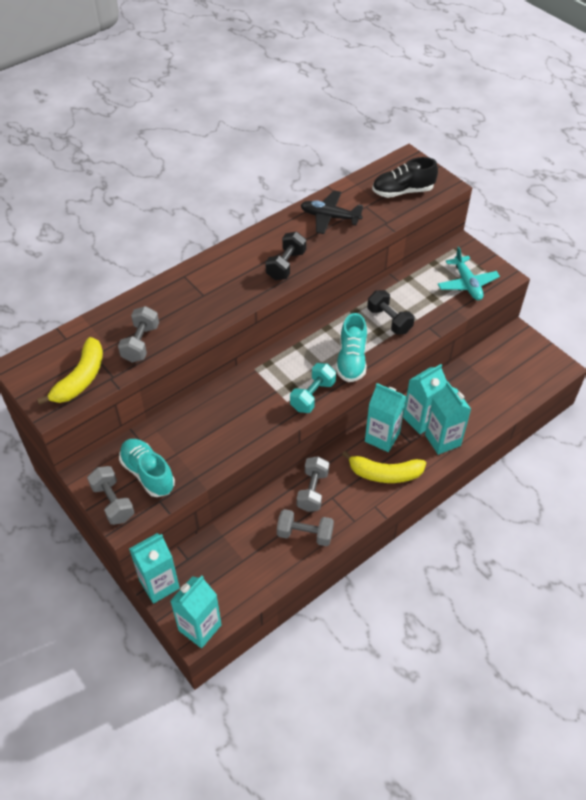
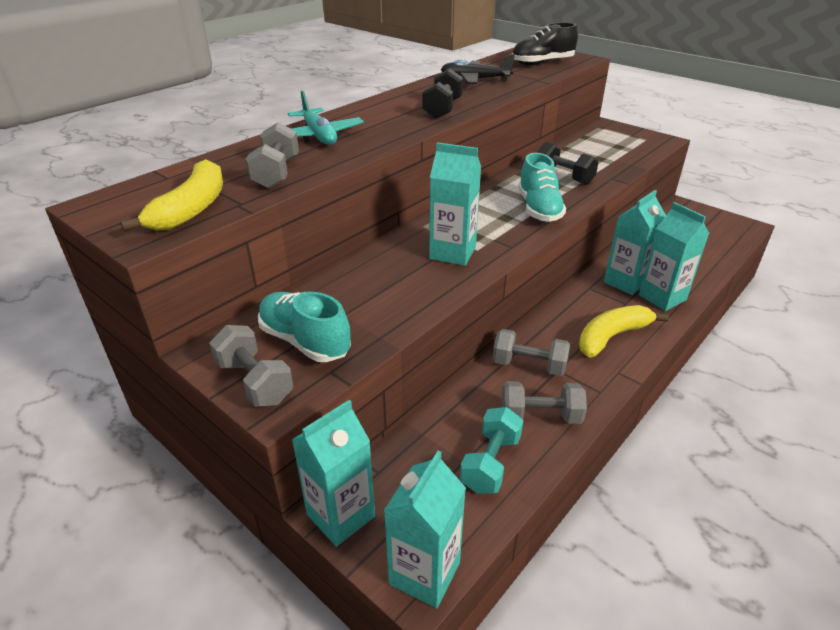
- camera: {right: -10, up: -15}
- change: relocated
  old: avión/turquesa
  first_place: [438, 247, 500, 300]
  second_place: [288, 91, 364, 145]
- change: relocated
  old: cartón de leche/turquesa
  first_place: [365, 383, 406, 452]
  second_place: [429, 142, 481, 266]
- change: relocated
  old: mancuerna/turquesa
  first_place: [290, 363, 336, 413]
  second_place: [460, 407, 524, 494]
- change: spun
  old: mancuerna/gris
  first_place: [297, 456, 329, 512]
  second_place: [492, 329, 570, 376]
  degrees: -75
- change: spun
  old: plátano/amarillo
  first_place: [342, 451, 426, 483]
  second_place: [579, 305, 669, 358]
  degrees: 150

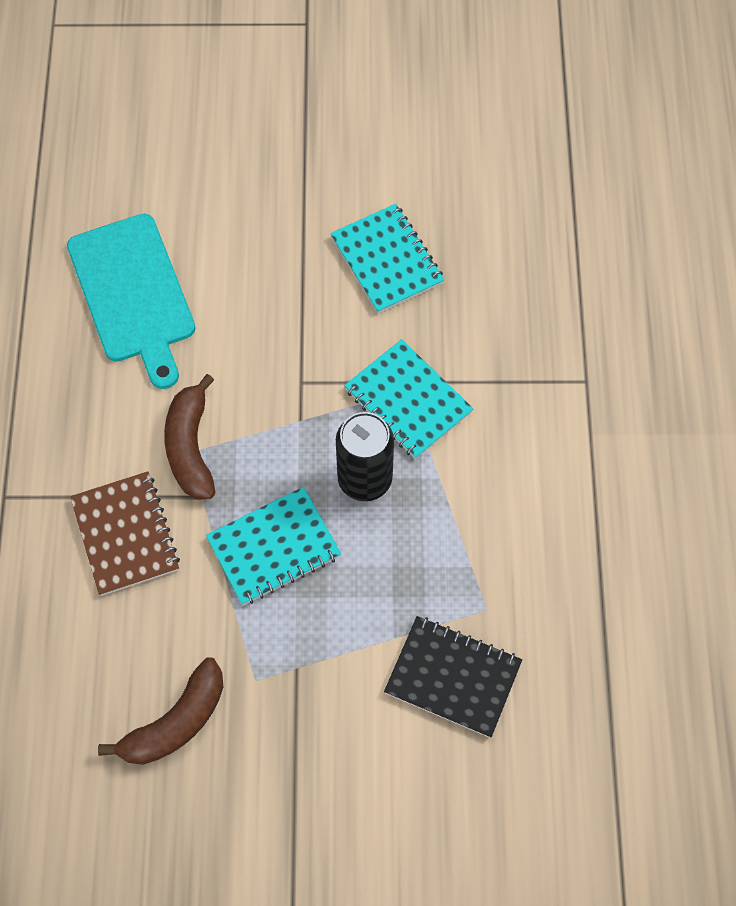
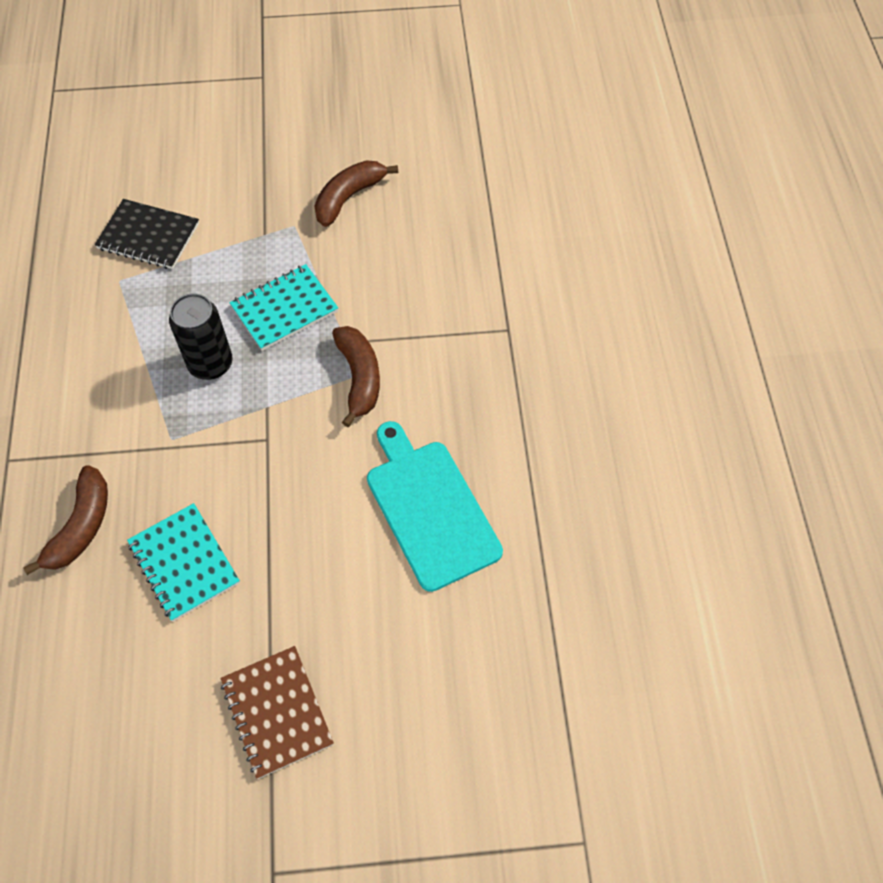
- camera: {right: 175, up: -5}
- change: appeared
  new: plátano/marrón
  second_place: [23, 465, 108, 575]
- change: relocated
  old: cuaderno/marrón
  first_place: [70, 471, 180, 596]
  second_place: [221, 646, 334, 779]
- change: missing
  old: cuaderno/turquesa
  first_place: [344, 339, 473, 459]

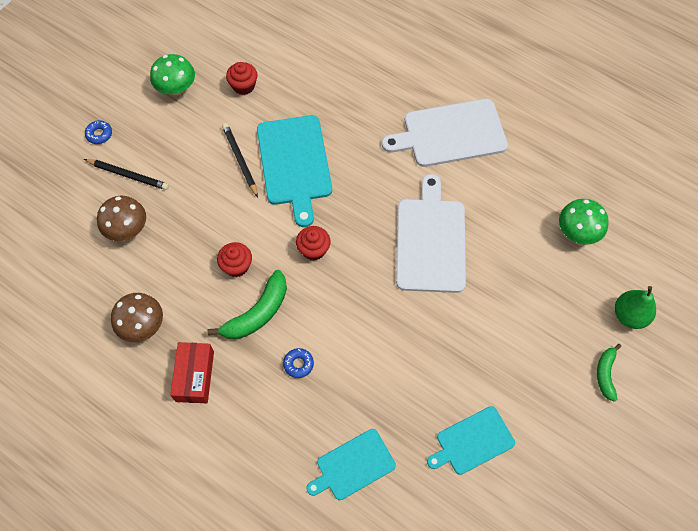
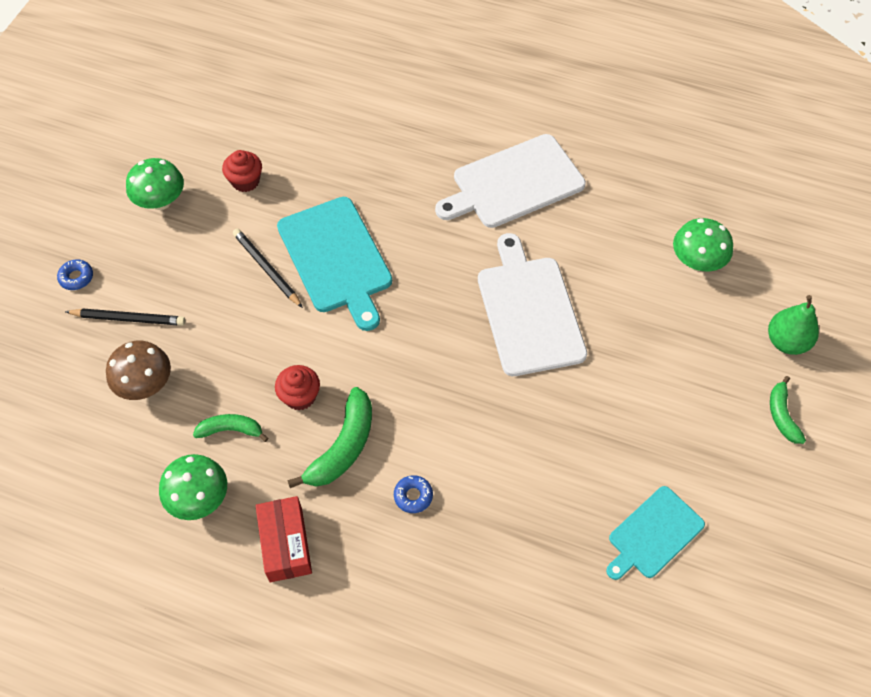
- camera: {right: -15, up: -5}
- change: colour
  old: seta/marrón
  new: seta/verde
  first_place: [111, 293, 163, 342]
  second_place: [159, 454, 227, 520]
- change: appeared
  new: plátano/verde
  second_place: [193, 414, 268, 442]
- change: missing
  old: magdalena/rojo
  first_place: [296, 226, 331, 261]
- change: missing
  old: tabla de cortar/turquesa
  first_place: [306, 429, 396, 500]

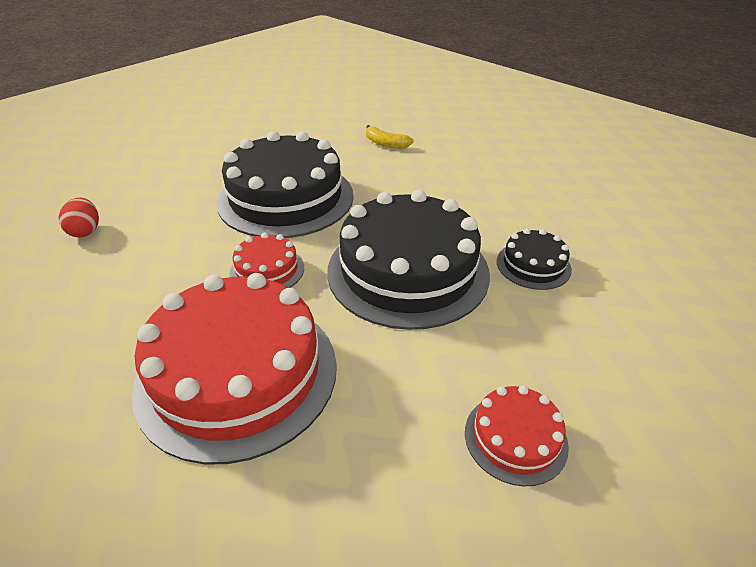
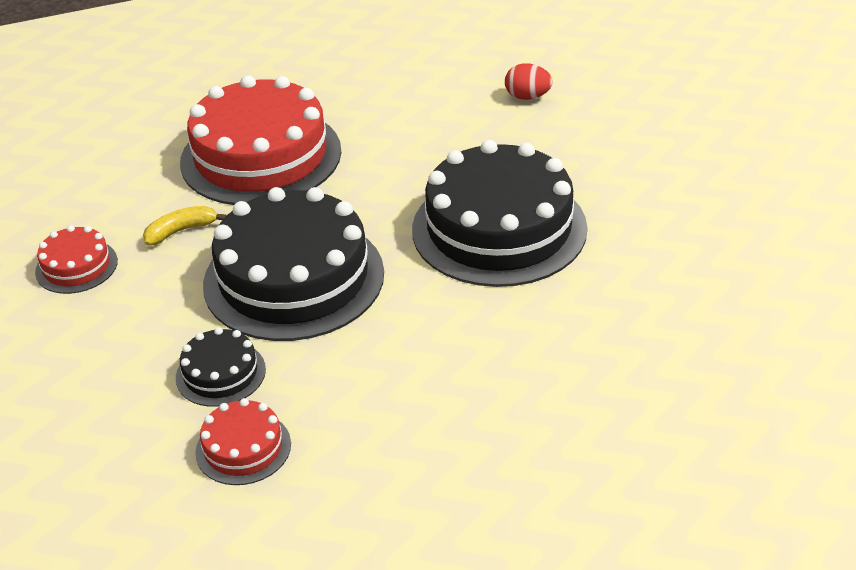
- camera: {right: 120, up: 0}
- change: relocated
  old: plátano/amarillo
  first_place: [366, 125, 414, 149]
  second_place: [143, 206, 227, 246]
- change: relocated
  old: tarta/rojo
  first_place: [229, 233, 304, 288]
  second_place: [195, 398, 291, 485]

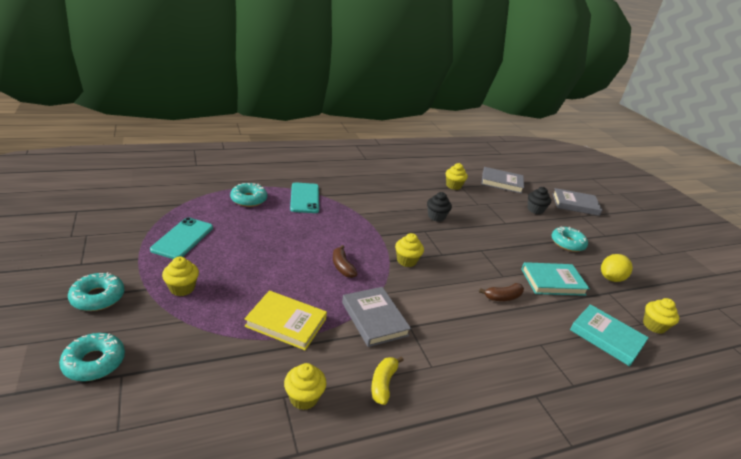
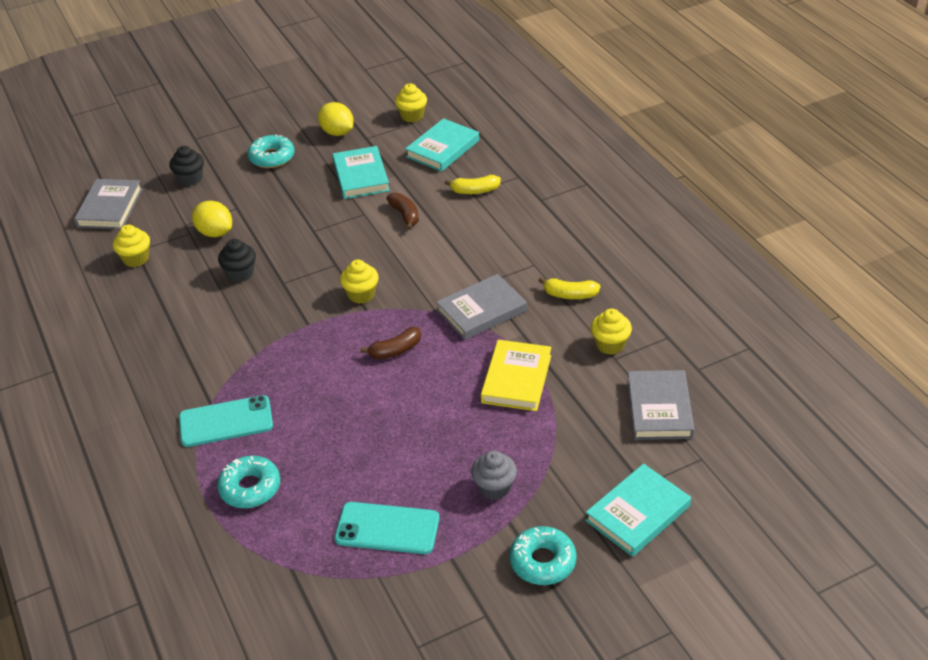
- camera: {right: -90, up: 10}
- change: appeared
  new: limón/amarillo
  second_place: [192, 201, 232, 237]
- change: appeared
  new: plátano/amarillo
  second_place: [445, 175, 501, 194]
- change: colour
  old: magdalena/amarillo
  new: magdalena/gris
  first_place: [162, 257, 199, 296]
  second_place: [471, 451, 517, 500]
- change: exchanged
  old: rosquilla/turquesa
  new: libro/turquesa
  first_place: [59, 333, 125, 381]
  second_place: [585, 464, 691, 557]
- change: relocated
  old: libro/gris
  first_place: [553, 188, 602, 216]
  second_place: [627, 370, 695, 440]

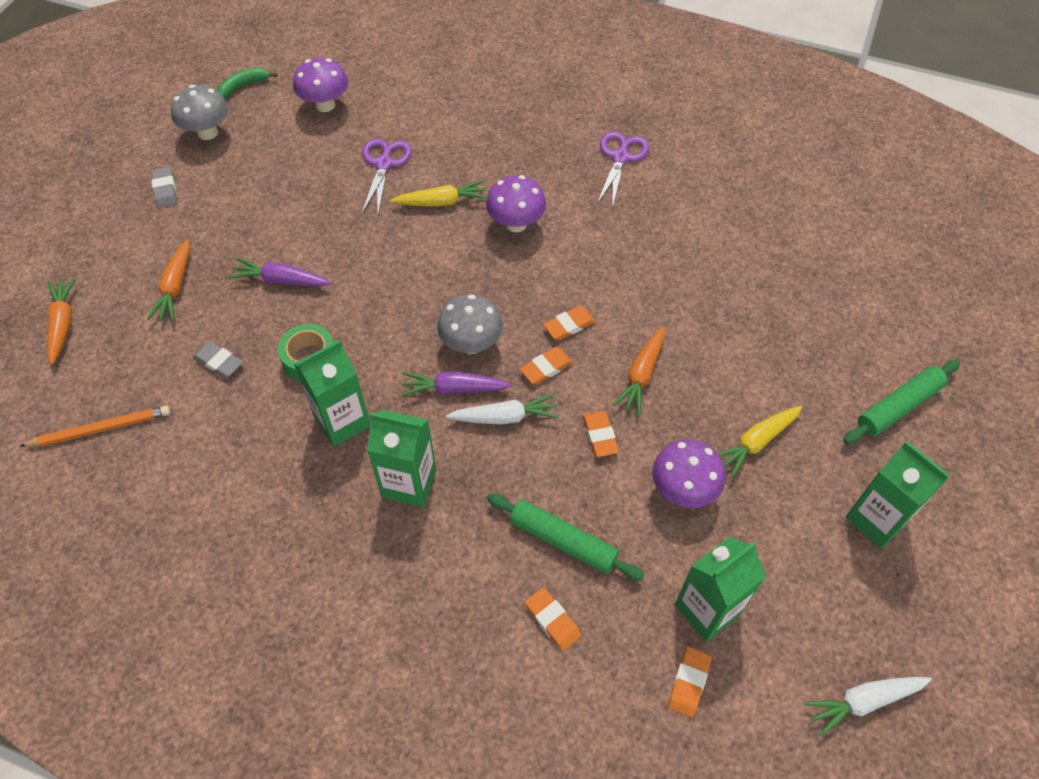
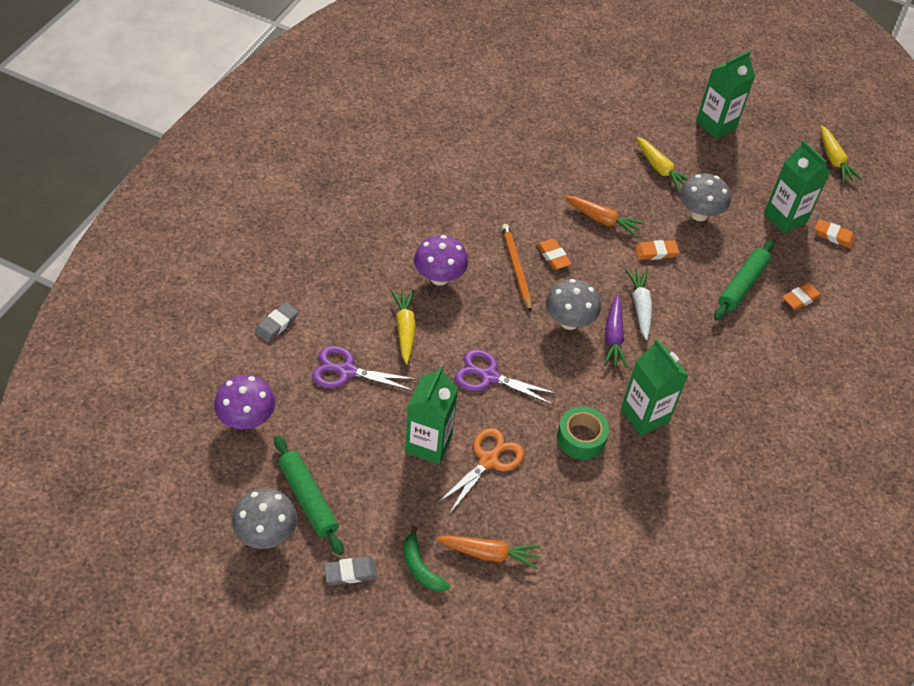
- camera: {right: -90, up: -5}
- change: relocated
  old: goma de borrar/gris
  first_place: [193, 341, 243, 378]
  second_place: [255, 303, 298, 342]
- change: relocated
  old: rodillo/verde
  first_place: [843, 359, 960, 444]
  second_place: [274, 436, 344, 555]
- change: relocated
  old: plátano/verde
  first_place: [217, 68, 278, 99]
  second_place: [404, 526, 450, 592]
- change: relocated
  old: cartón de leche/verde
  first_place: [367, 410, 436, 508]
  second_place: [405, 366, 458, 464]
- change: exchanged
  old: zanahoria/morado
  new: tijeras/naranja
  first_place: [229, 258, 331, 287]
  second_place: [437, 428, 524, 515]
- change: relocated
  old: tijeras/morado
  first_place: [597, 131, 649, 208]
  second_place: [455, 350, 559, 405]
- change: relocated
  old: lápiz/naranja
  first_place: [19, 406, 170, 447]
  second_place: [502, 224, 531, 312]
- change: colour
  old: seta/morado
  new: seta/gris
  first_place: [652, 439, 725, 508]
  second_place: [680, 173, 731, 221]
- change: colour
  old: zanahoria/blanco
  new: zanahoria/amarillo
  first_place: [804, 677, 932, 737]
  second_place: [821, 125, 862, 183]
- change: missing
  old: zanahoria/naranja
  first_place: [47, 277, 76, 365]
- change: missing
  old: goma de borrar/naranja
  first_place: [520, 347, 573, 385]

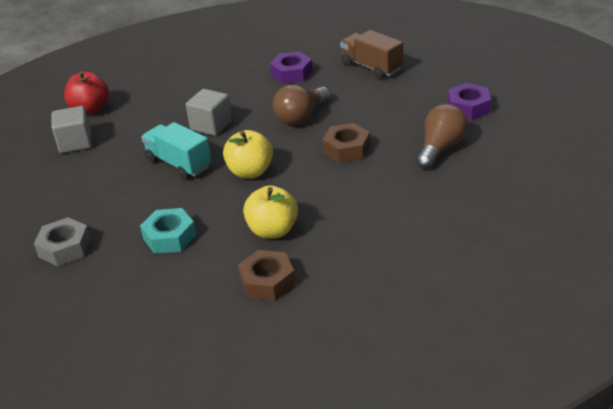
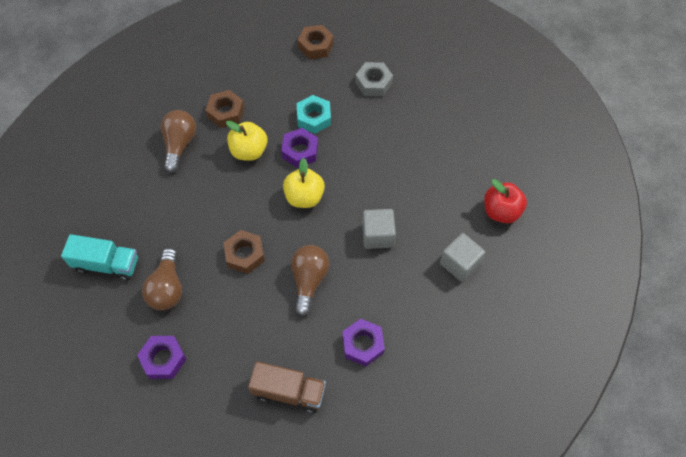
- camera: {right: 145, up: 25}
- change: relocated
  old: camión/turquesa
  first_place: [141, 122, 212, 180]
  second_place: [61, 234, 138, 281]
- change: appeared
  new: bombilla/marrón
  second_place: [161, 110, 196, 173]
- change: appeared
  new: tuerca/morado
  second_place: [281, 128, 318, 168]
- change: appeared
  new: tuerca/marrón
  second_place: [298, 25, 334, 59]
- change: relocated
  old: cubo/gris
  first_place: [52, 106, 92, 153]
  second_place: [440, 233, 485, 282]

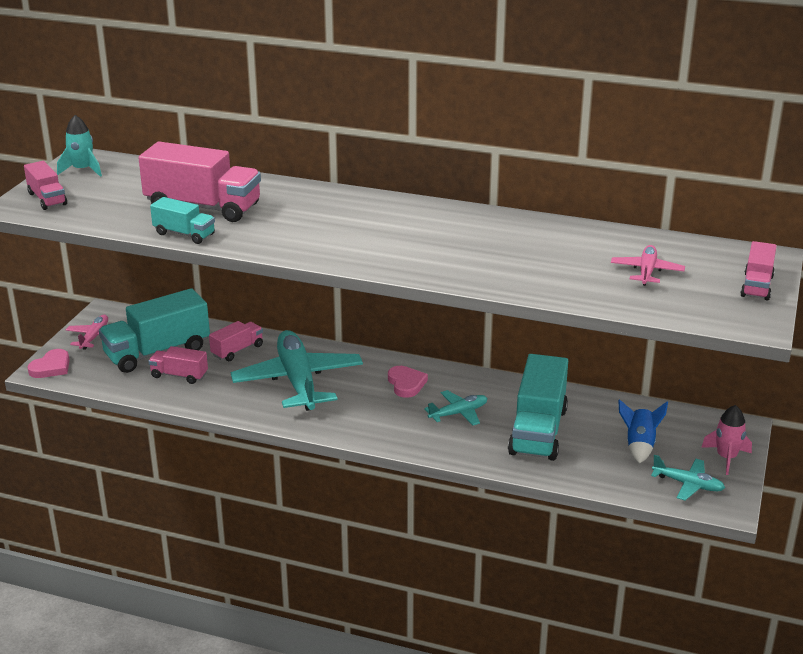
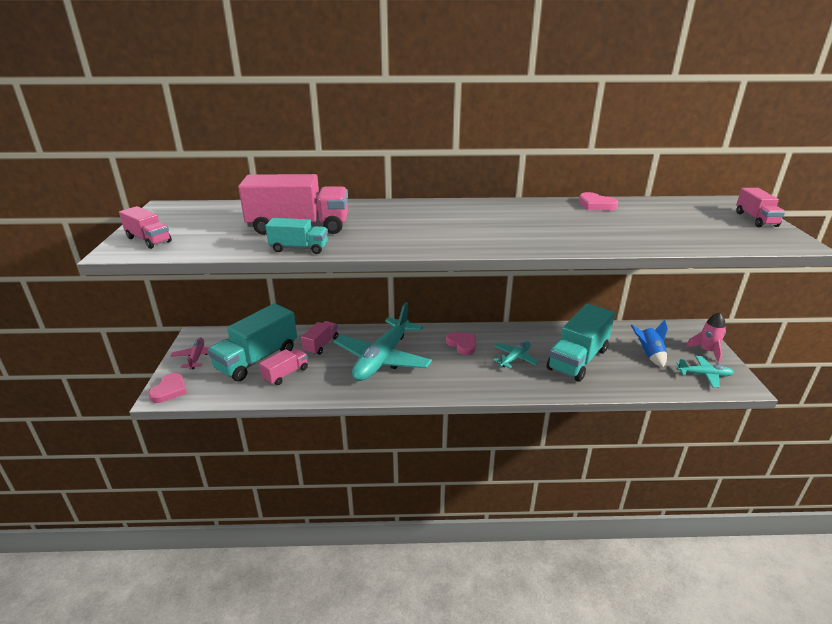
- camera: {right: -20, up: 0}
- change: spun
  old: camión/rosa
  first_place: [148, 346, 208, 384]
  second_place: [259, 349, 308, 385]
  degrees: 135
- change: spun
  old: avión/turquesa
  first_place: [231, 330, 363, 411]
  second_place: [334, 302, 432, 381]
  degrees: -120
- change: spun
  old: camión/turquesa
  first_place: [508, 354, 568, 461]
  second_place: [547, 303, 615, 382]
  degrees: 45
- change: appeared
  new: corazón/rosa
  second_place: [579, 192, 618, 210]
- change: missing
  old: cohete/turquesa
  first_place: [57, 115, 102, 177]
- change: missing
  old: avión/rosa
  first_place: [611, 245, 685, 286]

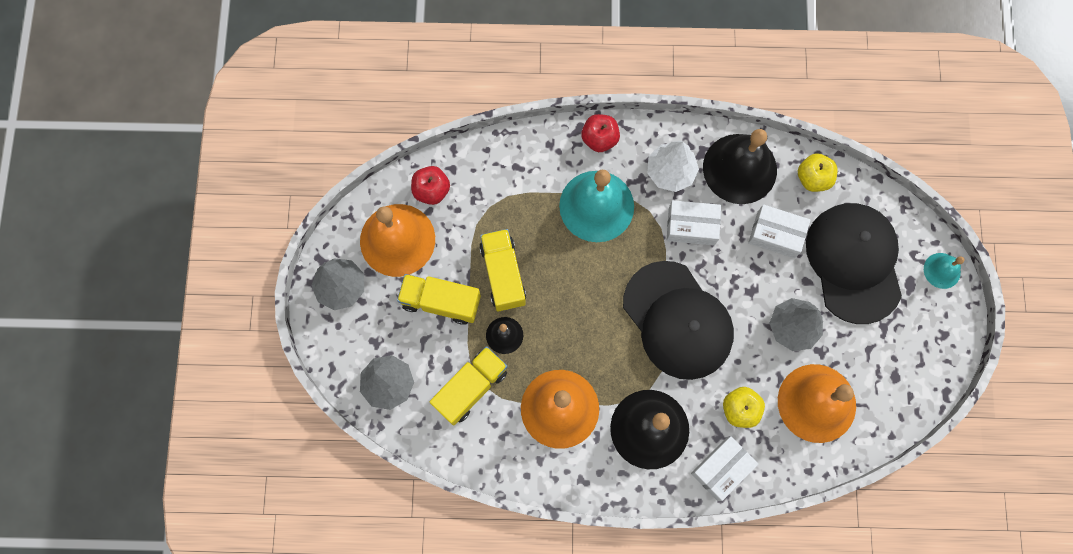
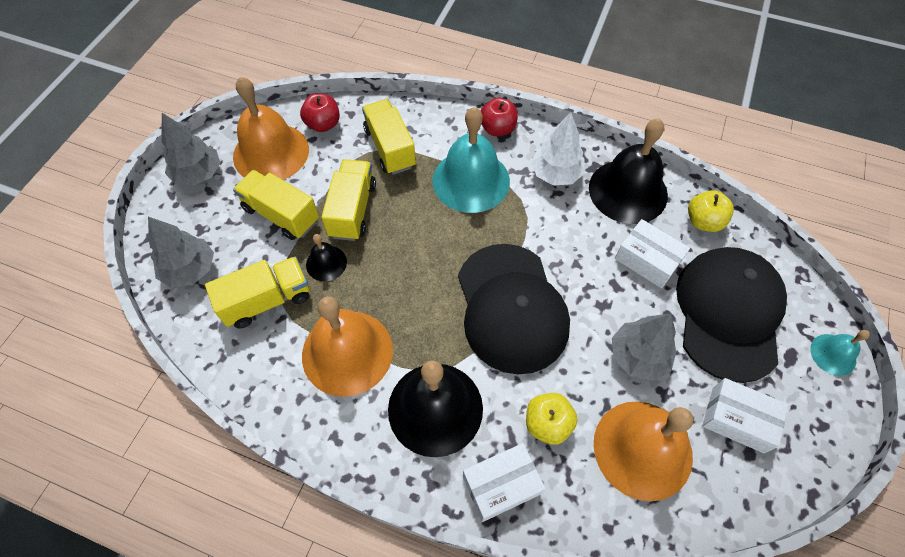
- camera: {right: 20, up: -15}
- change: appeared
  new: camión/amarillo
  second_place: [362, 99, 416, 175]
- change: relocated
  old: caja/blanco
  first_place: [667, 200, 721, 245]
  second_place: [702, 378, 788, 453]

